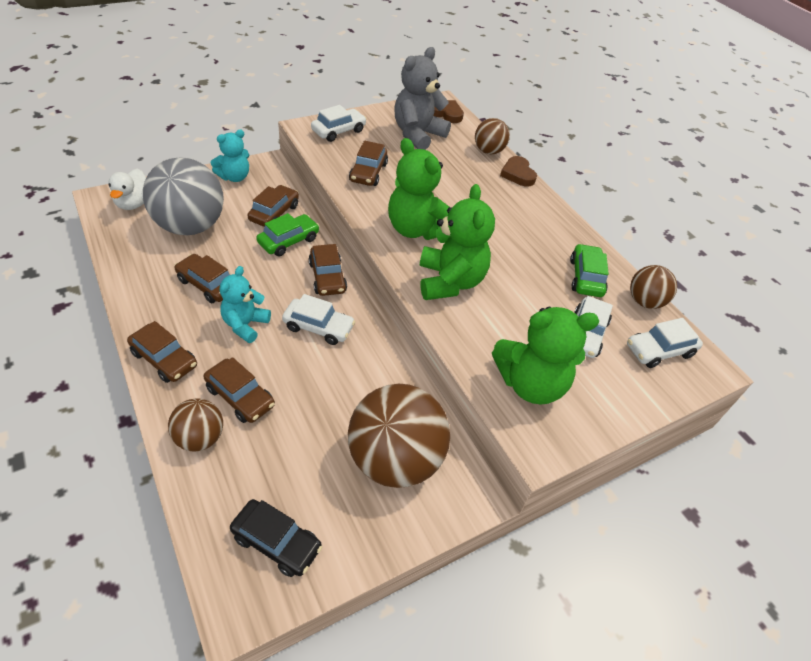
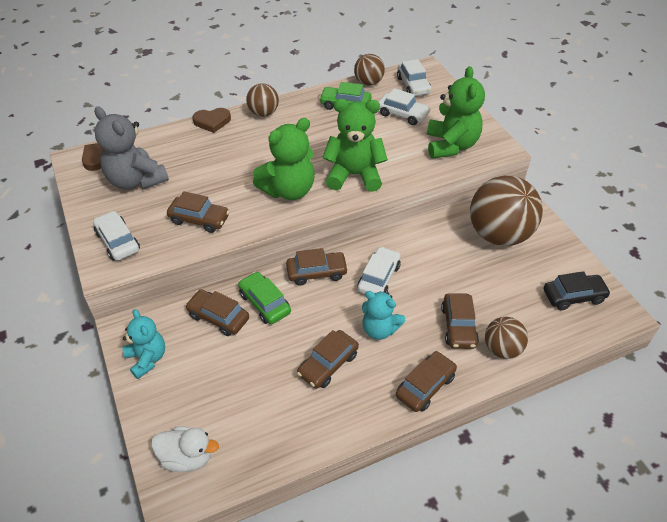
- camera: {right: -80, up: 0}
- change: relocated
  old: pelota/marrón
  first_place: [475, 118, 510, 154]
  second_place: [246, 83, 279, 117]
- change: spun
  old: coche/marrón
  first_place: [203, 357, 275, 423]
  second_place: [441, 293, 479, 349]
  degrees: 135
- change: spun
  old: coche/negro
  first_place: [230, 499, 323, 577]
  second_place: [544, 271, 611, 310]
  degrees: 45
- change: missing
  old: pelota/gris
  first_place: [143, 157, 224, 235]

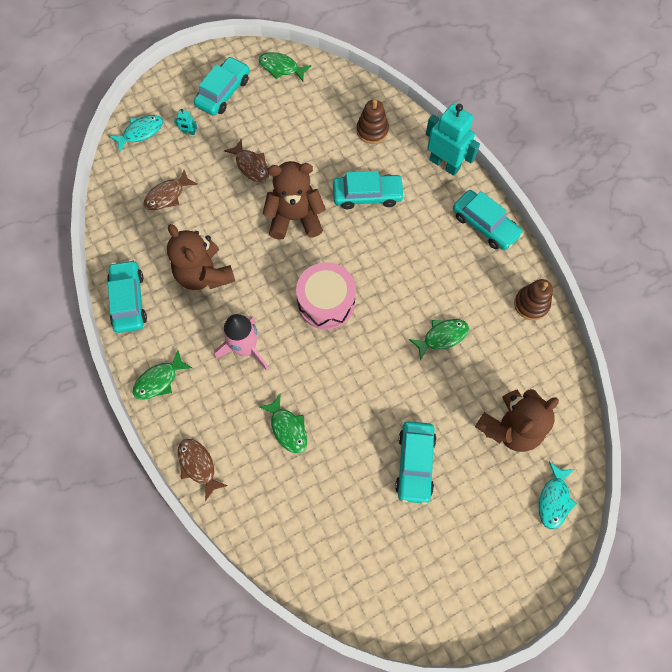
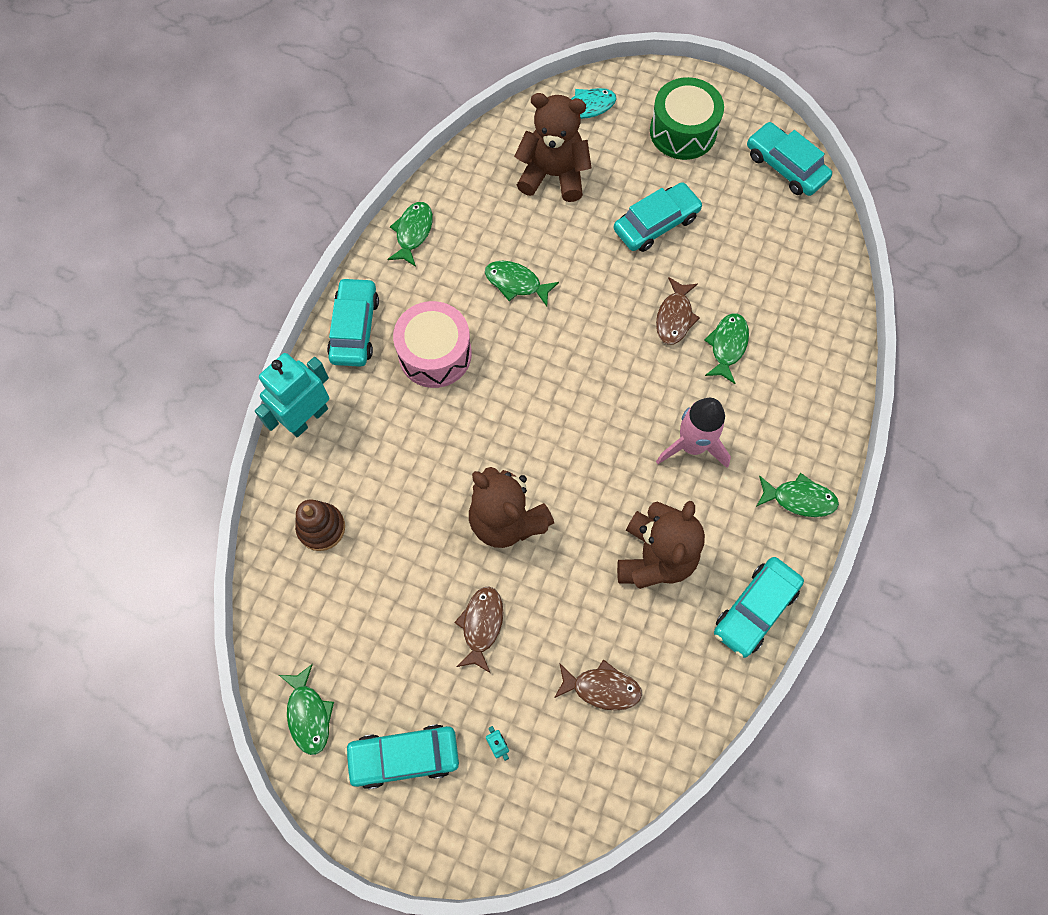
- camera: {right: -130, up: 0}
- change: spun
  old: robot/turquesa
  first_place: [426, 104, 480, 176]
  second_place: [255, 353, 329, 437]
  degrees: 45
- change: exchanged
  old: juguete apilable/marrón
  new: pez/verde
  first_place: [514, 279, 553, 320]
  second_place: [387, 202, 433, 267]
- change: relocated
  old: tambor/rosa
  first_place: [296, 262, 356, 330]
  second_place: [393, 301, 472, 388]
- change: appeared
  new: tambor/verde
  second_place: [650, 77, 724, 160]
- change: relocated
  old: pez/marrón
  first_place: [178, 439, 228, 501]
  second_place: [656, 277, 700, 345]
- change: relocated
  old: coche/turquesa
  first_place: [333, 171, 405, 209]
  second_place: [747, 122, 832, 196]
- change: missing
  old: pez/turquesa
  first_place: [109, 115, 163, 153]

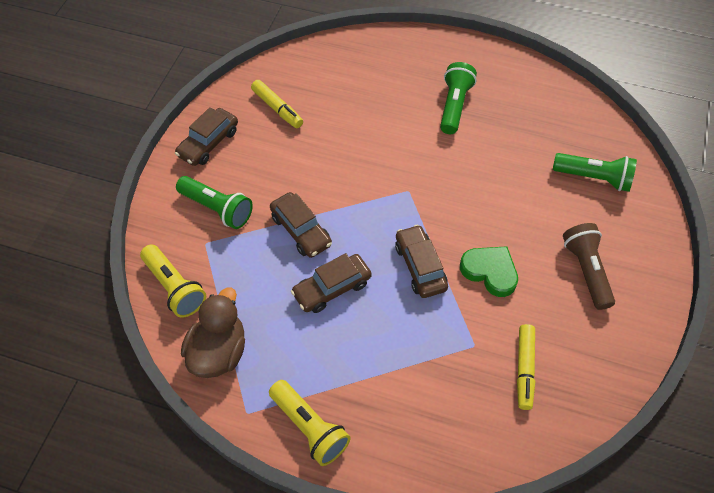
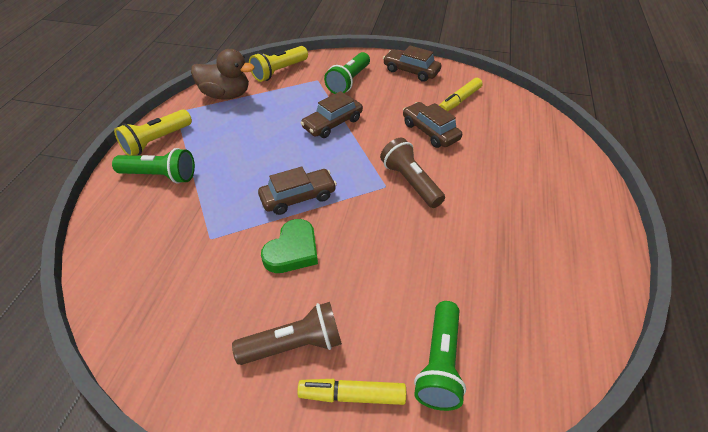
- camera: {right: 85, up: -10}
- change: relocated
  old: lámpara de mano/verde
  first_place: [440, 62, 477, 134]
  second_place: [112, 148, 195, 184]
- change: relocated
  old: rotulador/amarillo
  first_place: [517, 324, 535, 410]
  second_place: [297, 379, 406, 405]
- change: appeared
  new: lámpara de mano/marrón
  second_place: [380, 138, 445, 208]
- change: relocated
  old: coche/marrón
  first_place: [291, 253, 372, 313]
  second_place: [403, 102, 462, 148]

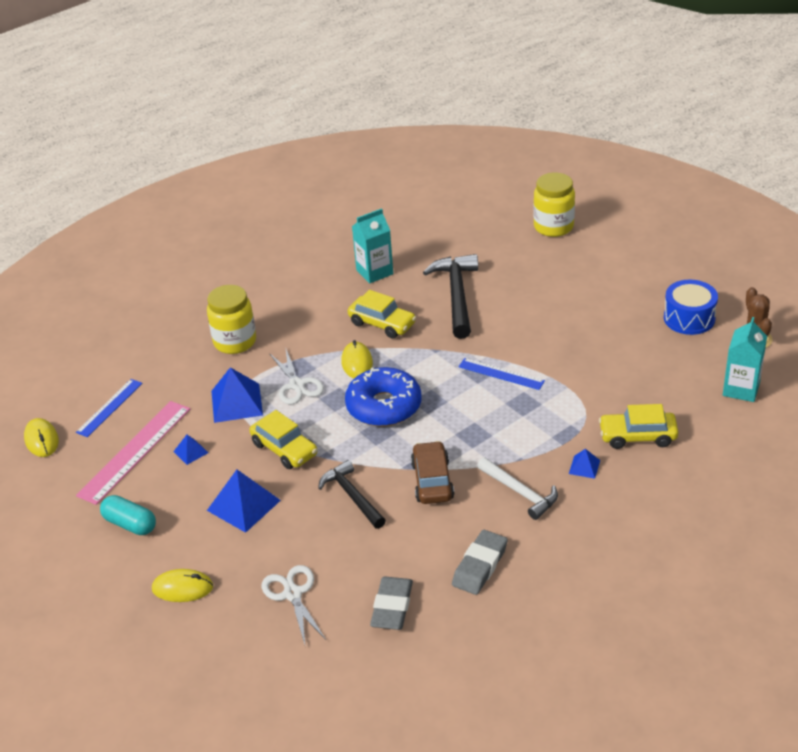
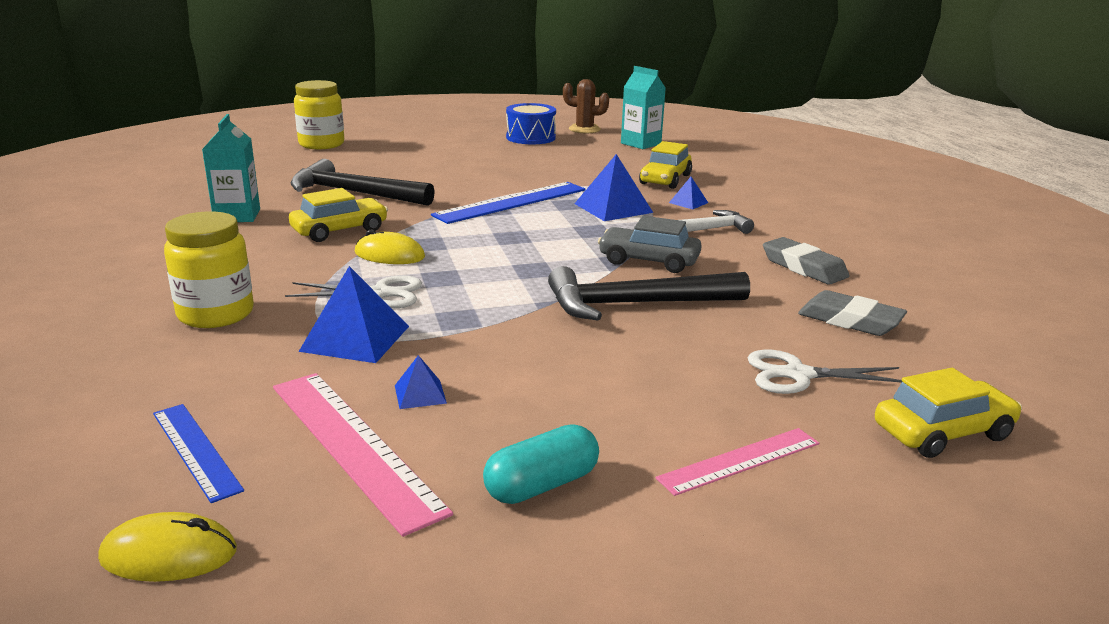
- camera: {right: -70, up: -15}
- change: size
  old: regla/azul
  first_place: [458, 358, 545, 390]
  second_place: [431, 182, 586, 224]
  factor: 1.66
- change: size
  old: martillo/negro
  first_place: [318, 460, 386, 529]
  second_place: [548, 266, 750, 320]
  factor: 1.53
- change: relocated
  old: pirámide/azul
  first_place: [207, 470, 281, 533]
  second_place: [574, 154, 653, 221]
- change: colour
  old: coche/marrón
  new: coche/gris
  first_place: [411, 441, 454, 504]
  second_place: [598, 216, 702, 273]
- change: exchanged
  old: ratón/amarillo
  new: regla/rosa
  first_place: [152, 569, 213, 602]
  second_place: [656, 428, 819, 496]
- change: relocated
  old: coche/amarillo
  first_place: [249, 410, 317, 469]
  second_place: [875, 368, 1022, 458]
- change: missing
  old: rosquilla/azul
  first_place: [345, 367, 421, 427]

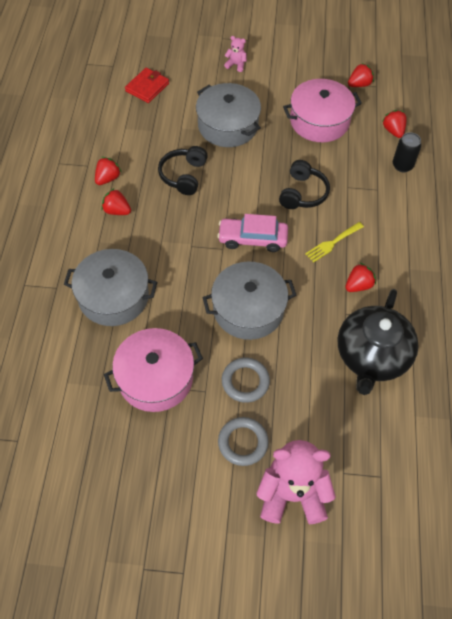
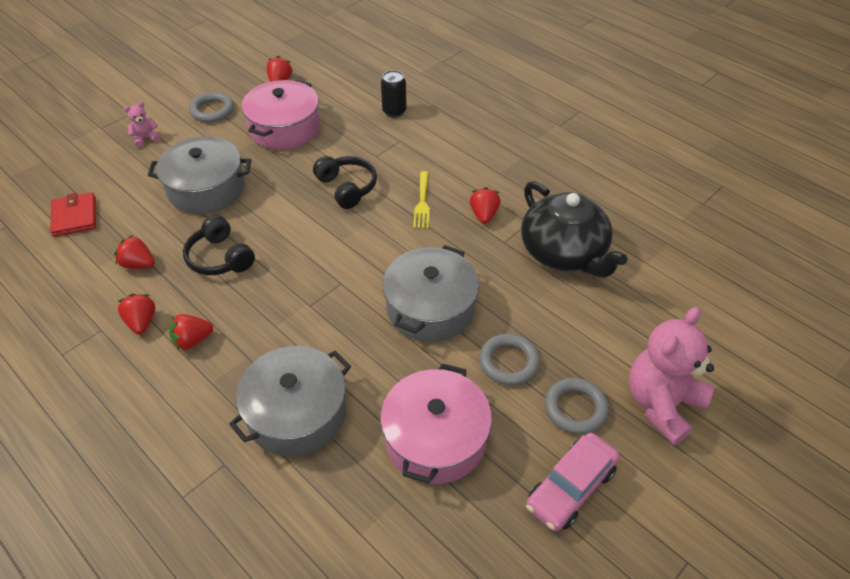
- camera: {right: -50, up: -10}
- change: relocated
  old: fresa/rojo
  first_place: [382, 110, 407, 138]
  second_place: [114, 235, 155, 269]
- change: appeared
  new: anillo/gris
  second_place: [189, 92, 234, 123]
- change: relocated
  old: coche/rosa
  first_place: [217, 214, 288, 252]
  second_place: [526, 433, 620, 532]

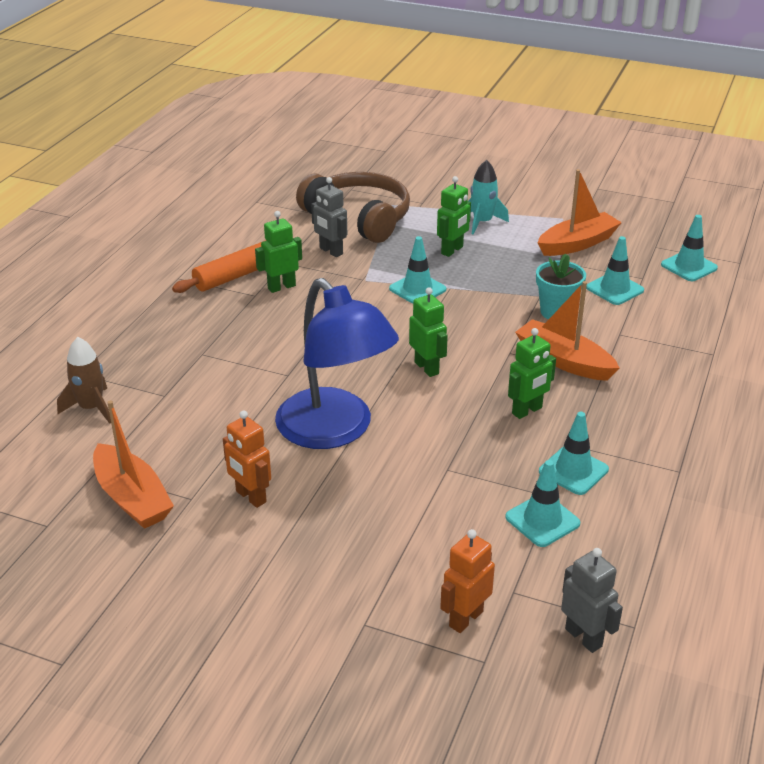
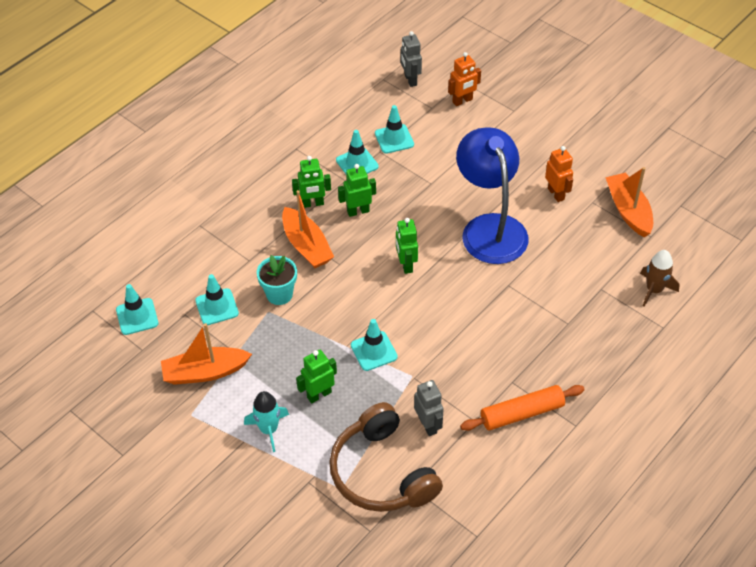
- camera: {right: -160, up: 15}
- change: relocated
  old: robot/verde
  first_place: [255, 211, 302, 293]
  second_place: [292, 156, 331, 208]

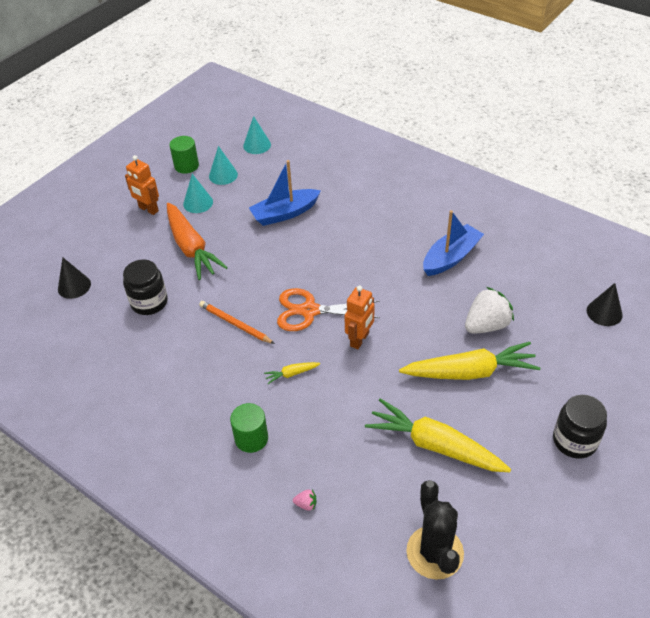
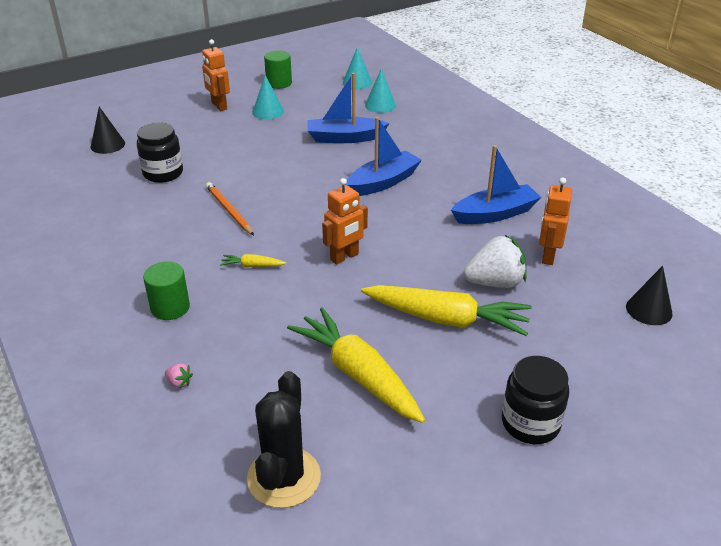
- camera: {right: 20, up: -10}
- change: appeared
  new: barco/azul
  second_place: [346, 117, 422, 196]
- change: relocated
  old: cono/turquesa
  first_place: [209, 146, 238, 185]
  second_place: [365, 69, 396, 113]
- change: appeared
  new: robot/naranja
  second_place: [539, 177, 572, 265]
- change: missing
  old: zanahoria/naranja
  first_place: [167, 203, 228, 280]
- change: missing
  old: tijeras/naranja
  first_place: [277, 288, 380, 331]

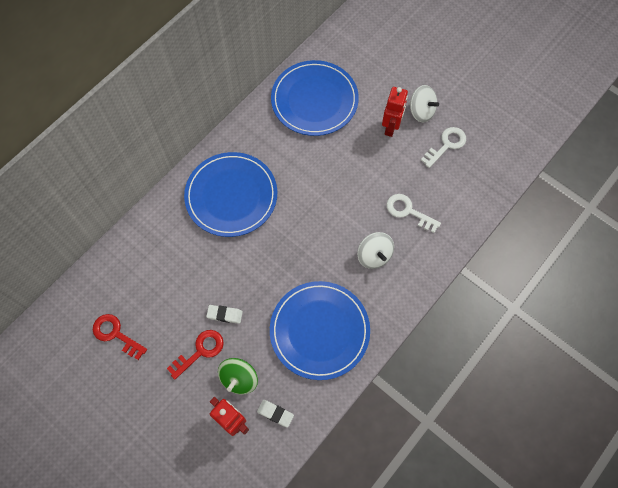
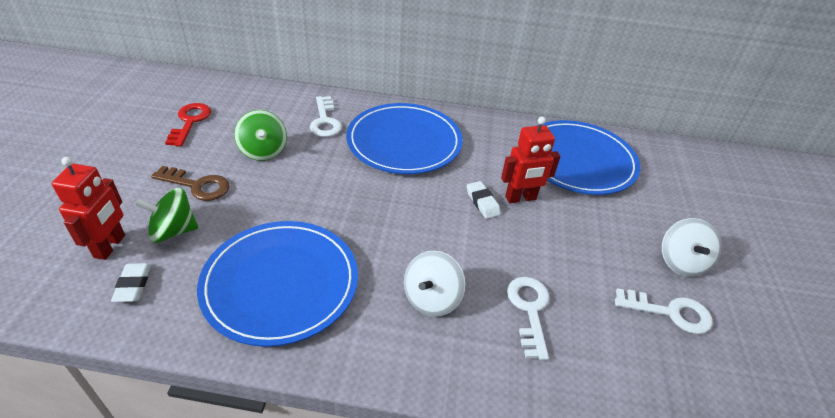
- camera: {right: 55, up: -25}
- change: colour
  old: llave/rojo
  new: llave/marrón
  first_place: [167, 330, 224, 380]
  second_place: [151, 166, 230, 201]
- change: appeared
  new: peonza/verde
  second_place: [234, 110, 287, 161]
- change: appeared
  new: llave/blanco
  second_place: [310, 96, 342, 137]
- change: relocated
  old: goma de borrar/blanco
  first_place: [206, 305, 243, 324]
  second_place: [467, 181, 501, 219]
- change: relocated
  old: robot/rojo
  first_place: [382, 87, 408, 137]
  second_place: [501, 117, 561, 203]

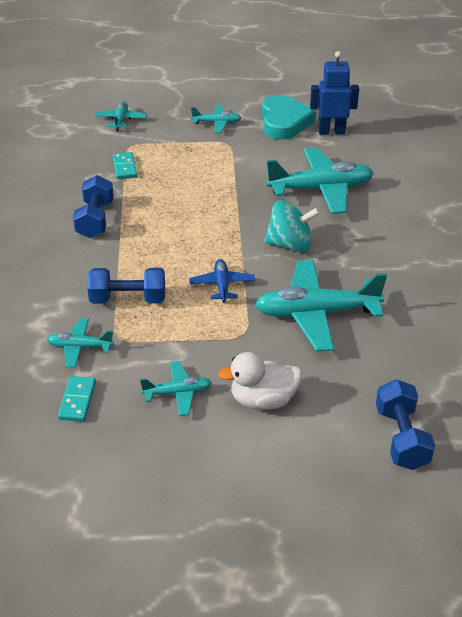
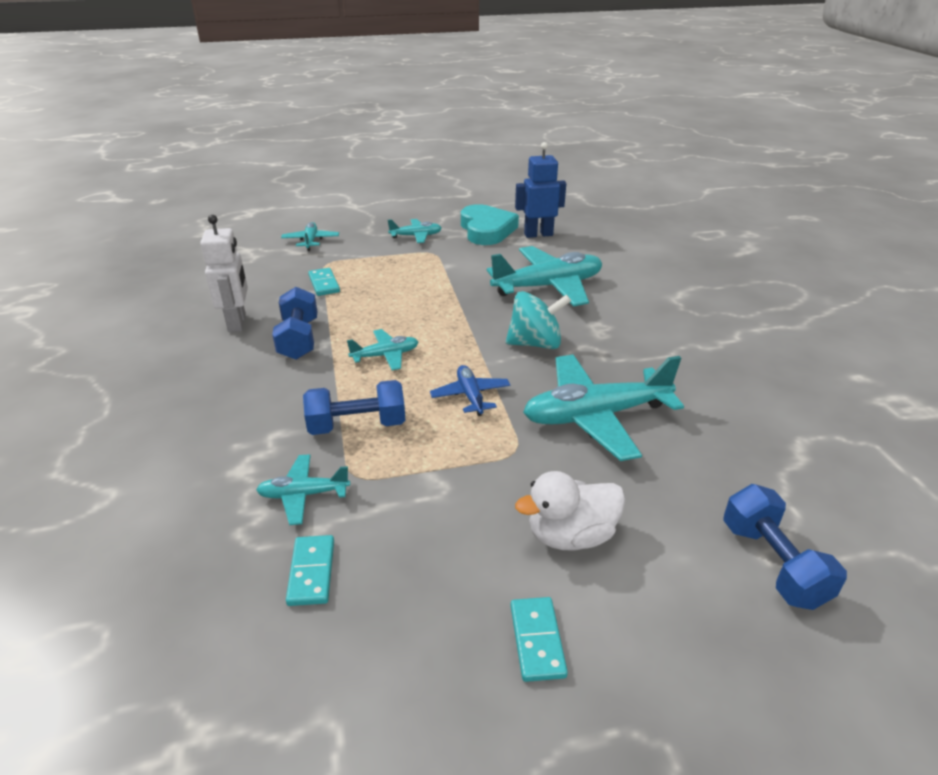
- camera: {right: -10, up: -5}
- change: appeared
  new: robot/blanco
  second_place: [200, 215, 248, 332]
- change: relocated
  old: avión/turquesa
  first_place: [140, 361, 212, 416]
  second_place: [347, 329, 418, 370]
- change: appeared
  new: ficha de dominó/turquesa
  second_place: [511, 597, 568, 682]

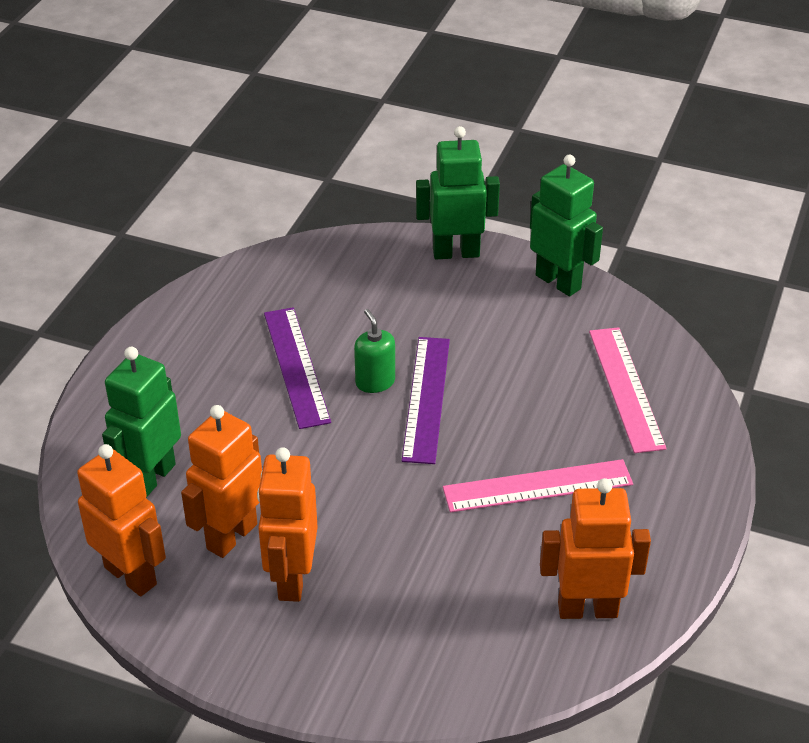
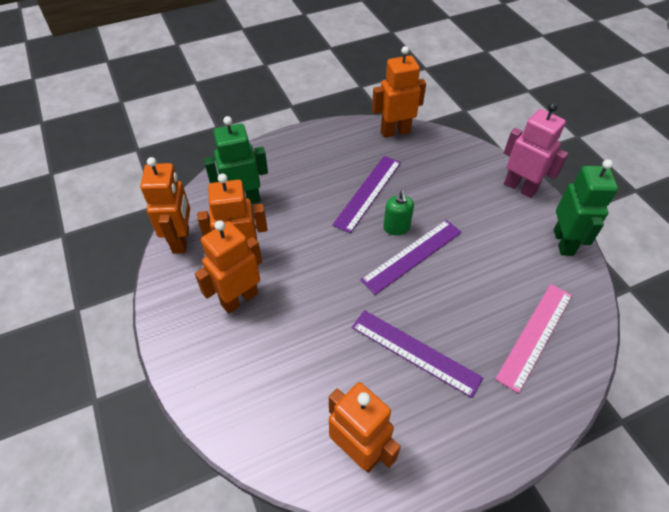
- camera: {right: 45, up: 10}
- change: colour
  old: regla/rosa
  new: regla/morado
  first_place: [443, 459, 633, 513]
  second_place: [352, 310, 483, 398]
- change: appeared
  new: robot/naranja
  second_place: [372, 46, 426, 138]
- change: spun
  old: dispensador de jabón/verde
  first_place: [354, 309, 395, 393]
  second_place: [383, 191, 414, 235]
  degrees: 150
- change: colour
  old: robot/verde
  new: robot/rosa
  first_place: [416, 126, 500, 259]
  second_place: [504, 103, 568, 198]

